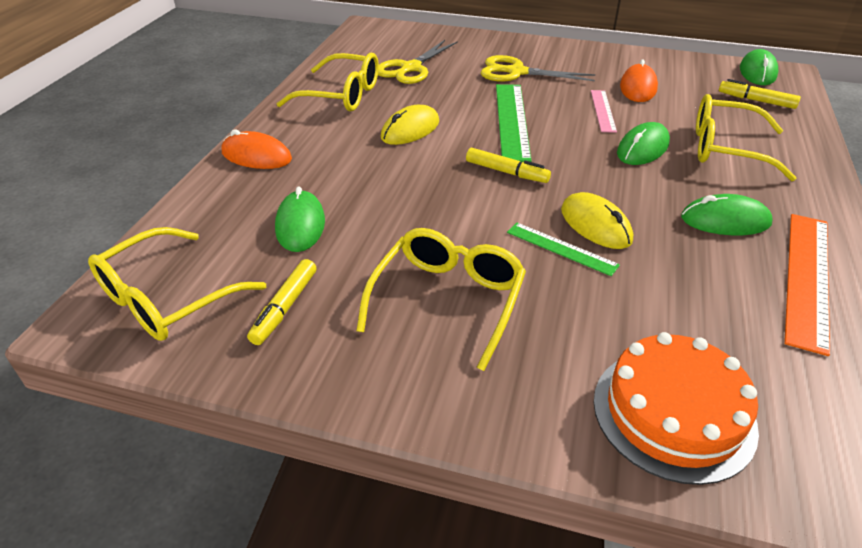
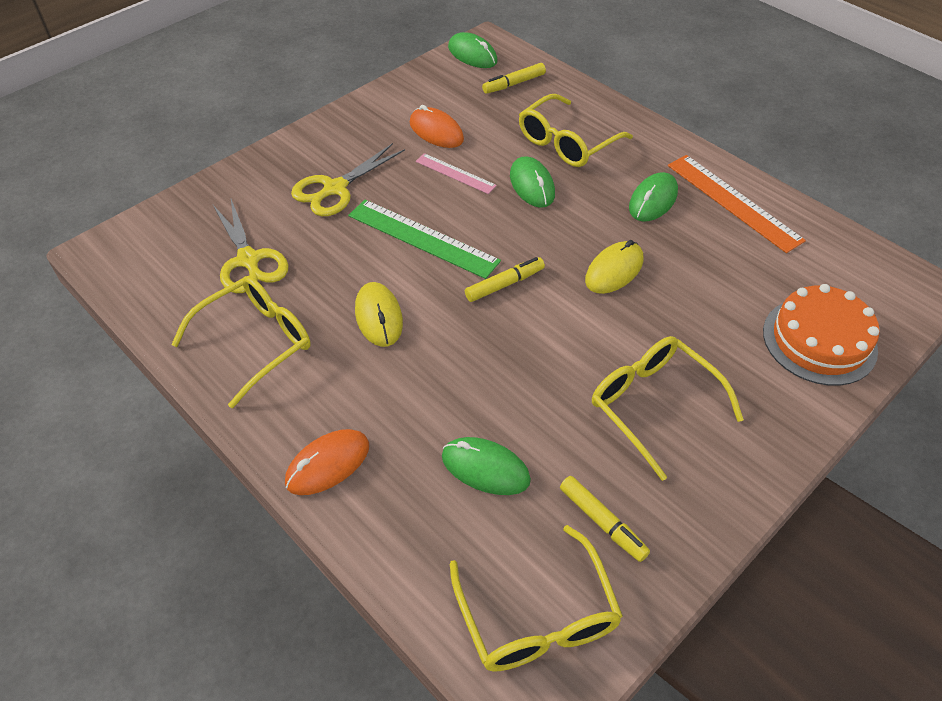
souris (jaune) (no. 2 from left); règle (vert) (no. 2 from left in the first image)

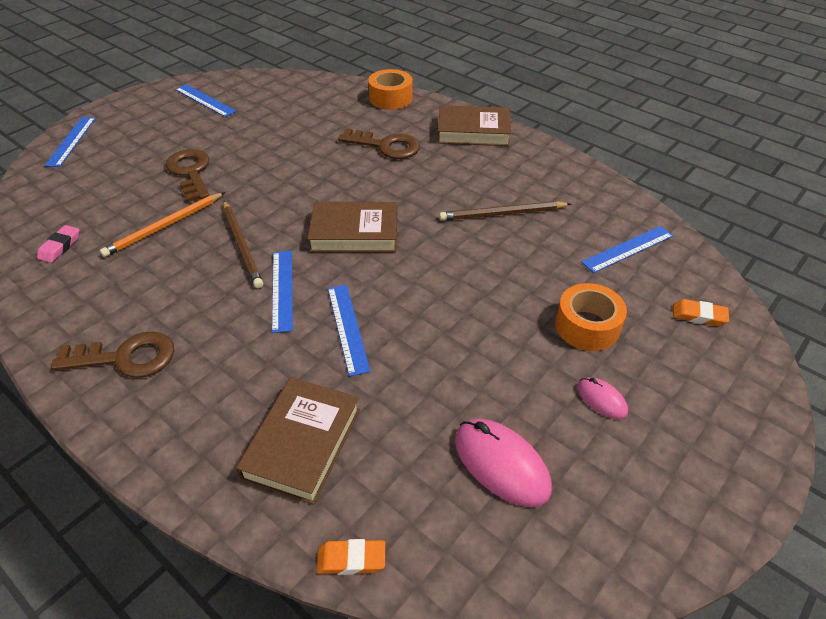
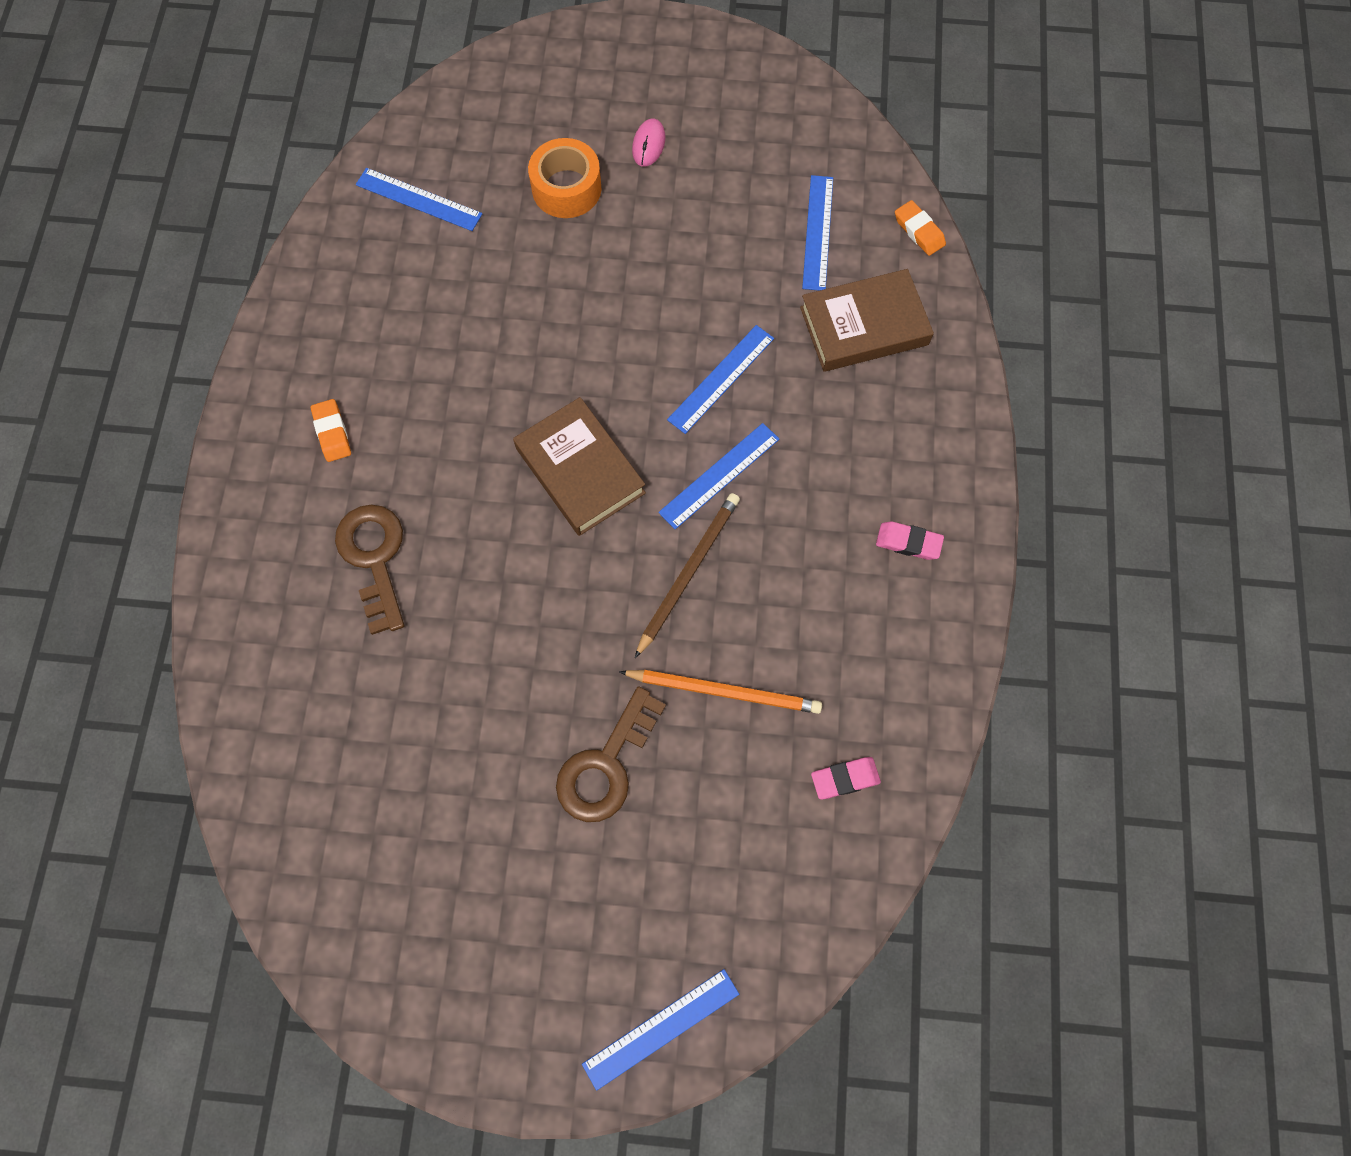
ruban adhésif (orange) (no. 1 from left in the first image); règle (bleu) (no. 5 from left); livre (marron) (no. 3 from left in the first image); crayon (marron) (no. 2 from left in the first image); gomme (orange) (no. 1 from left); gomme (rose) (no. 2 from left); souris (rose) (no. 1 from left in the first image)

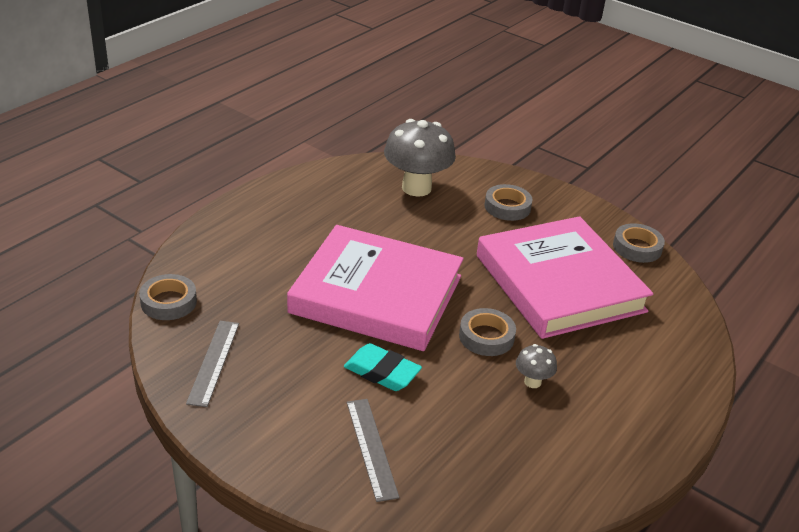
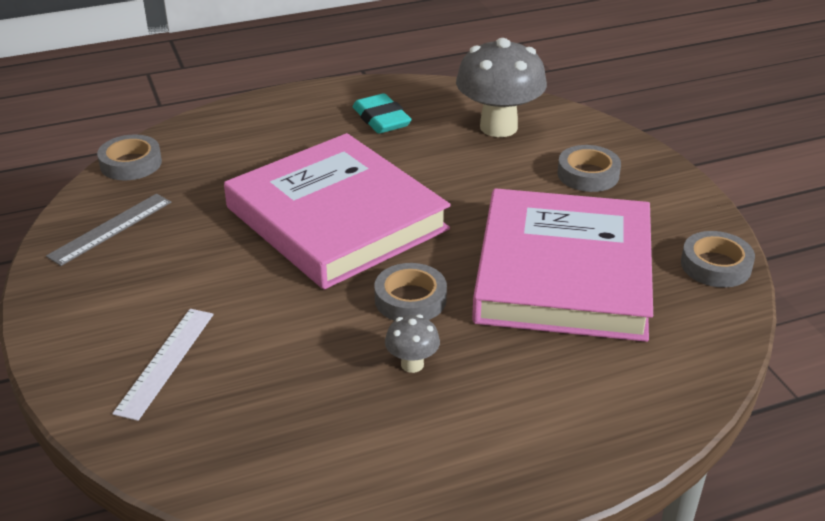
gomme (turquoise); règle (blanc)

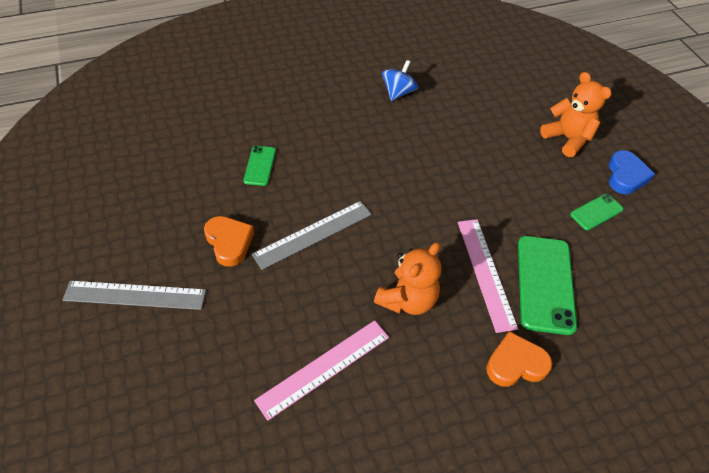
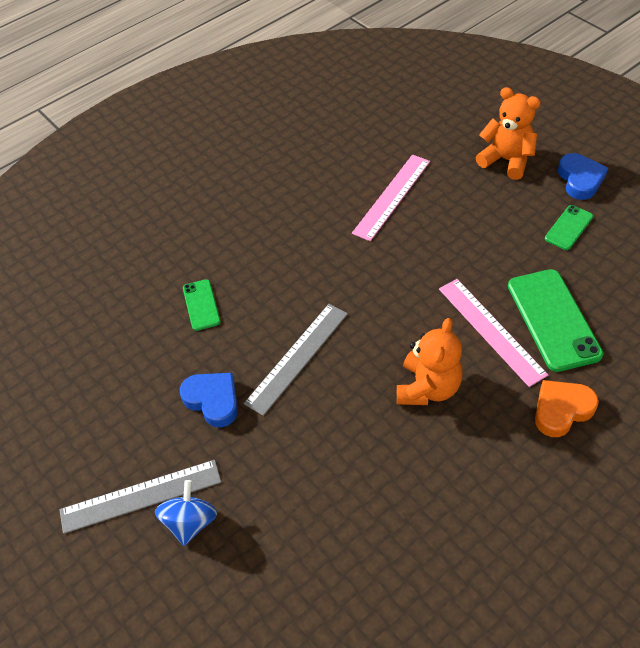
toupie (bleu); cœur (bleu) (no. 1 from left); règle (rose) (no. 1 from left)

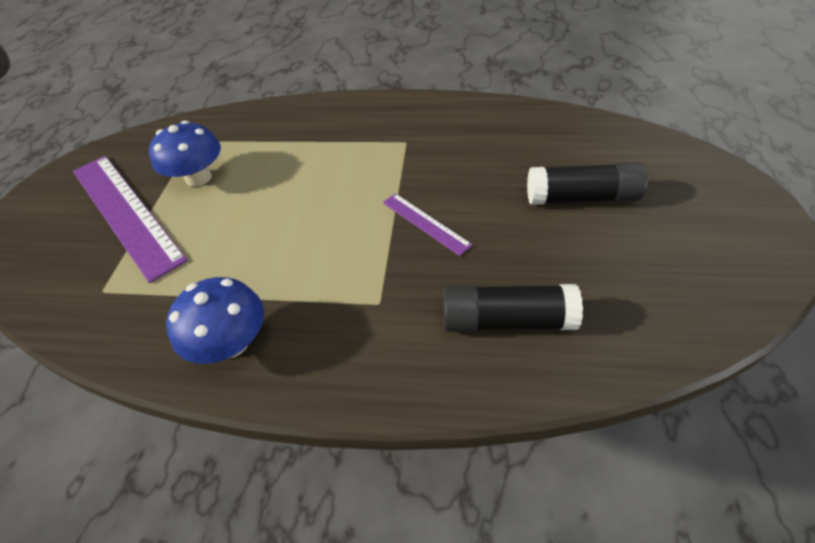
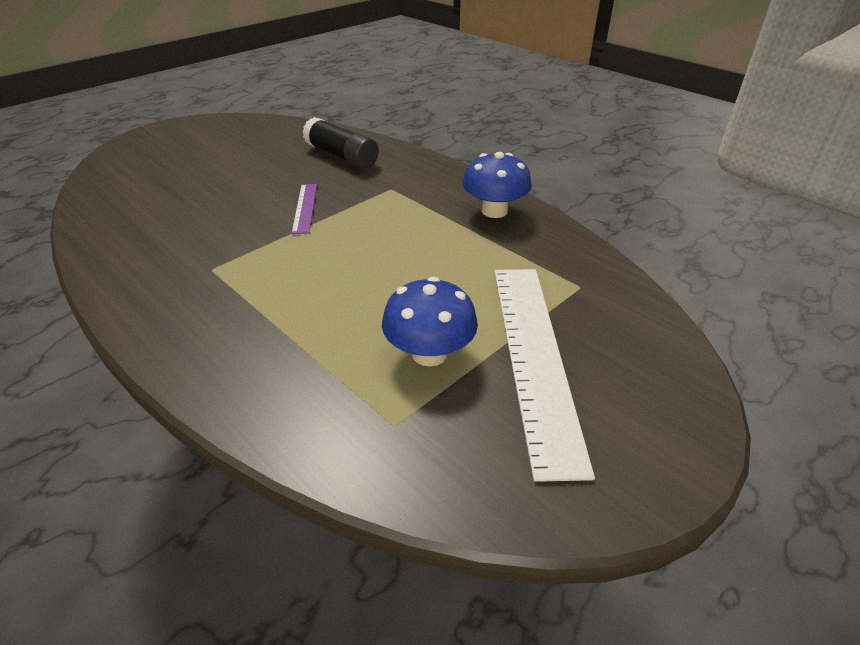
règle (blanc); bâton de colle (noir) (no. 2 from left in the first image)

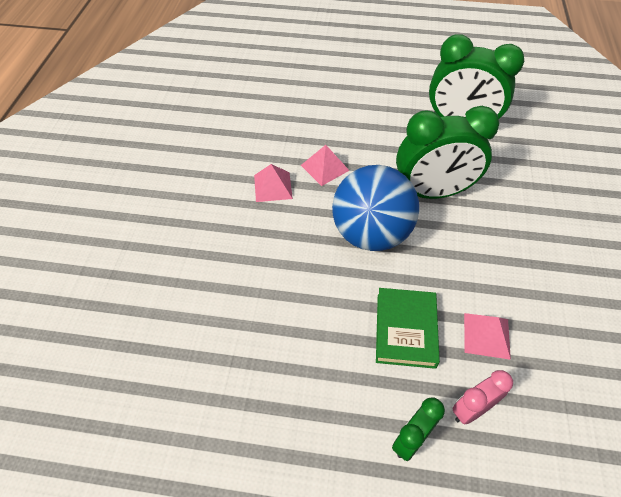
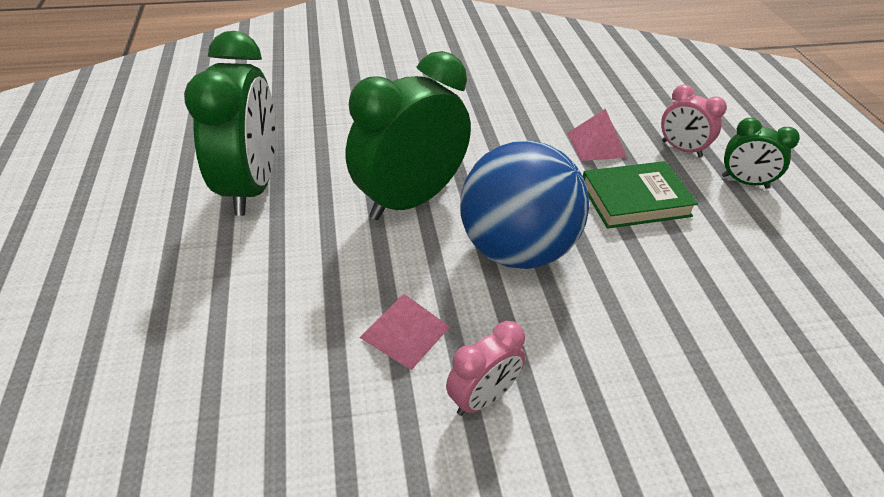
réveil (vert) (no. 2 from left); réveil (rose) (no. 1 from left)

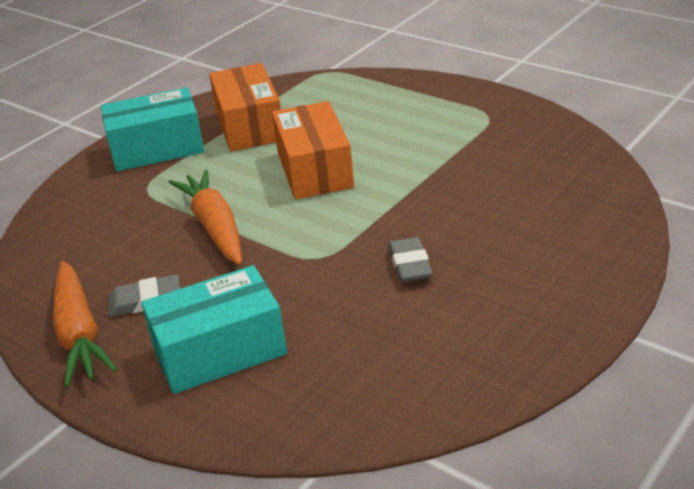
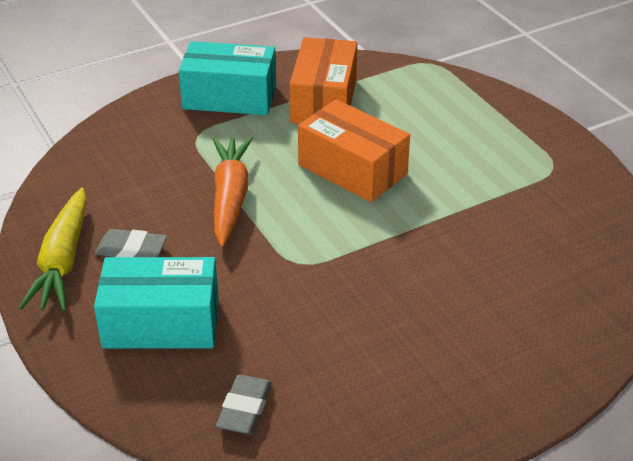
boîte (orange) (no. 2 from left); gomme (gris) (no. 2 from left); carotte (jaune)

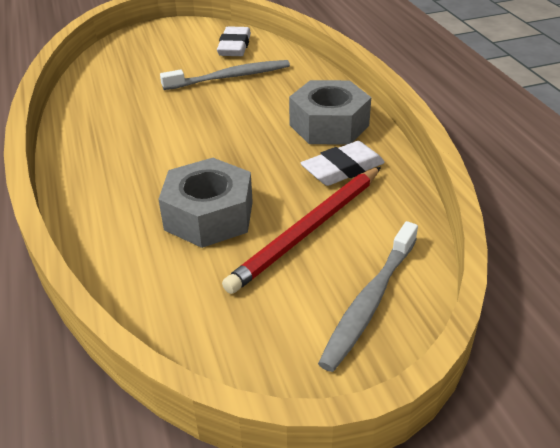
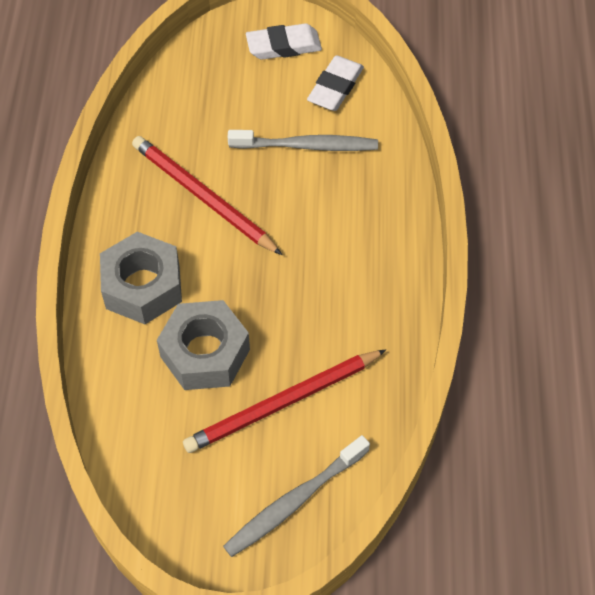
écrou (gris) (no. 1 from left); gomme (blanc) (no. 1 from left); crayon (rouge) (no. 1 from left)

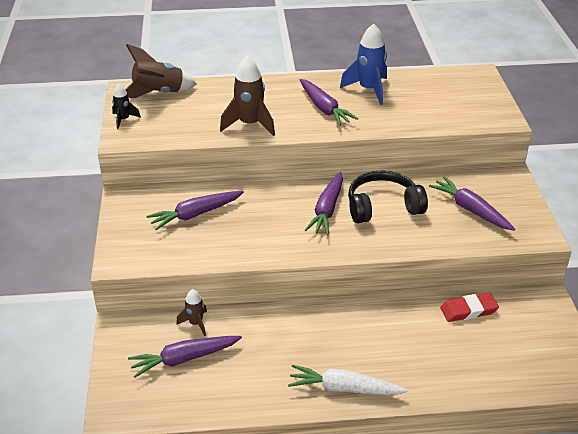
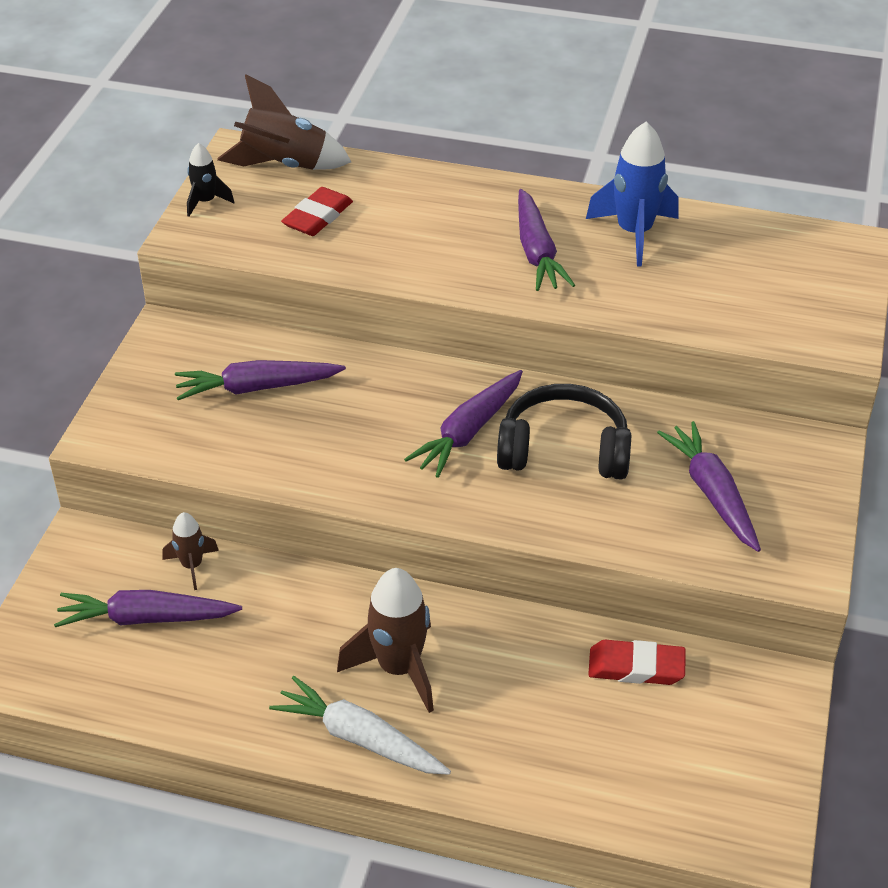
fusée (marron) (no. 3 from left); gomme (rouge) (no. 1 from left)

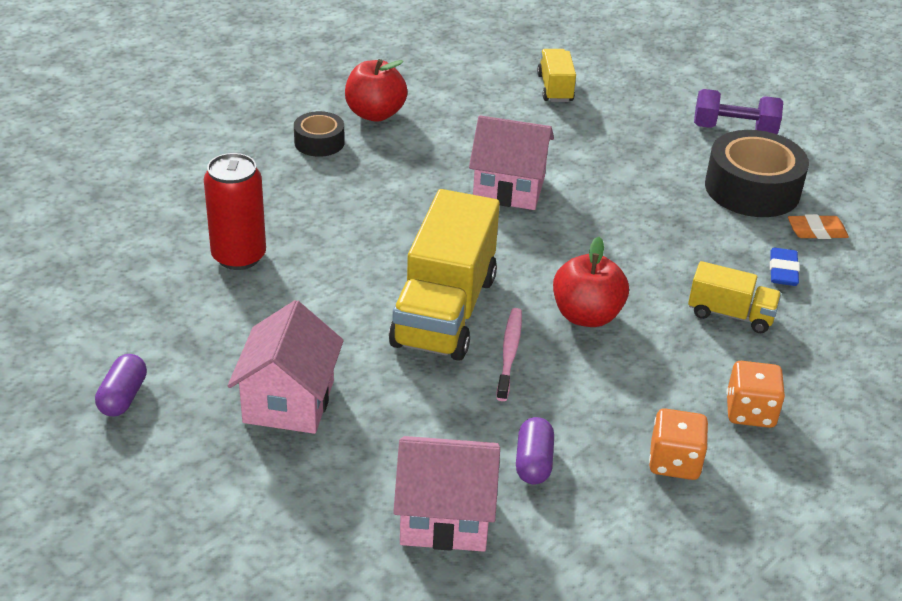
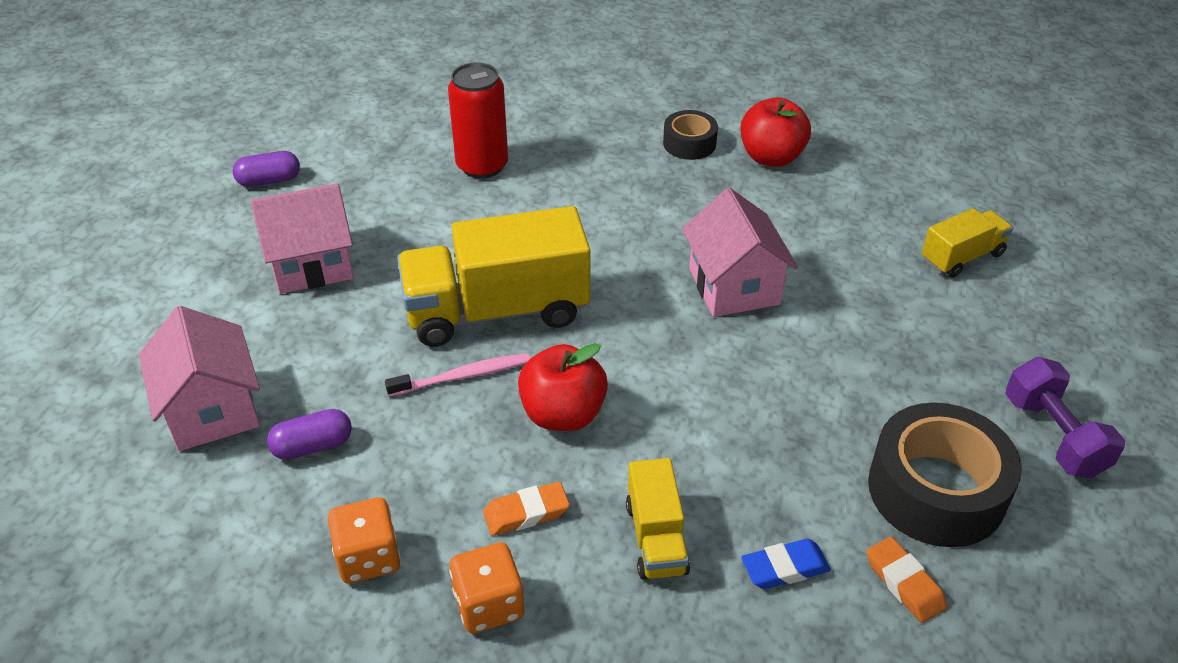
gomme (orange) (no. 1 from left)

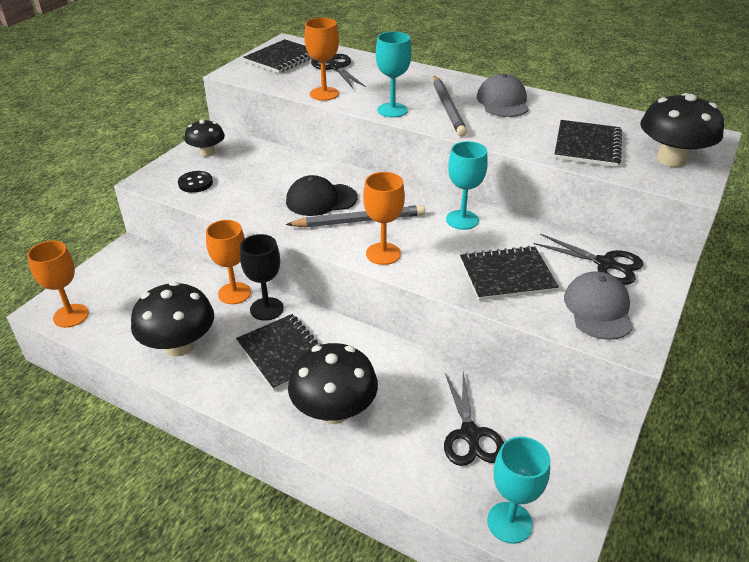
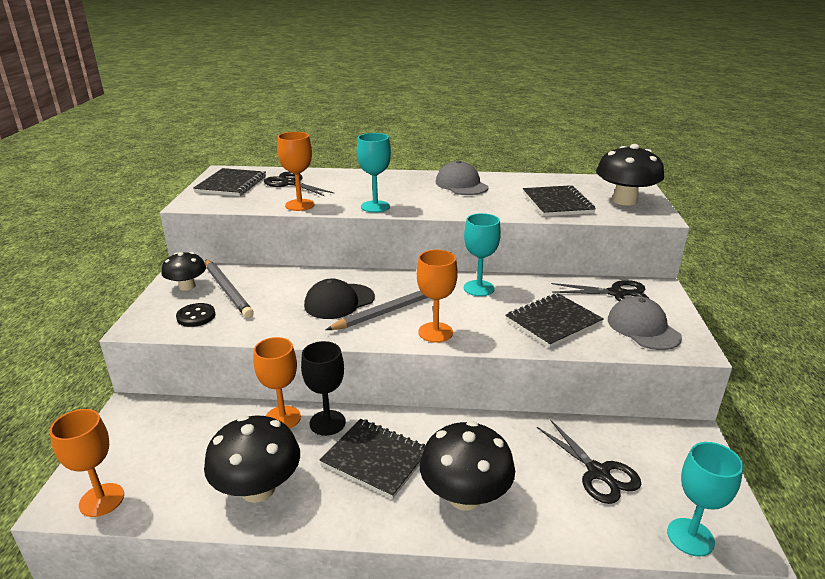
crayon (gris) (no. 1 from left)

